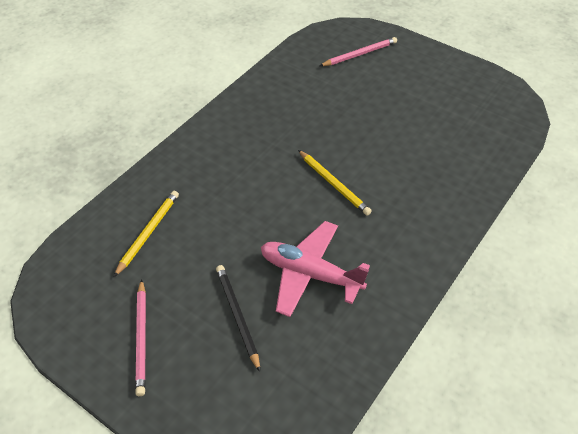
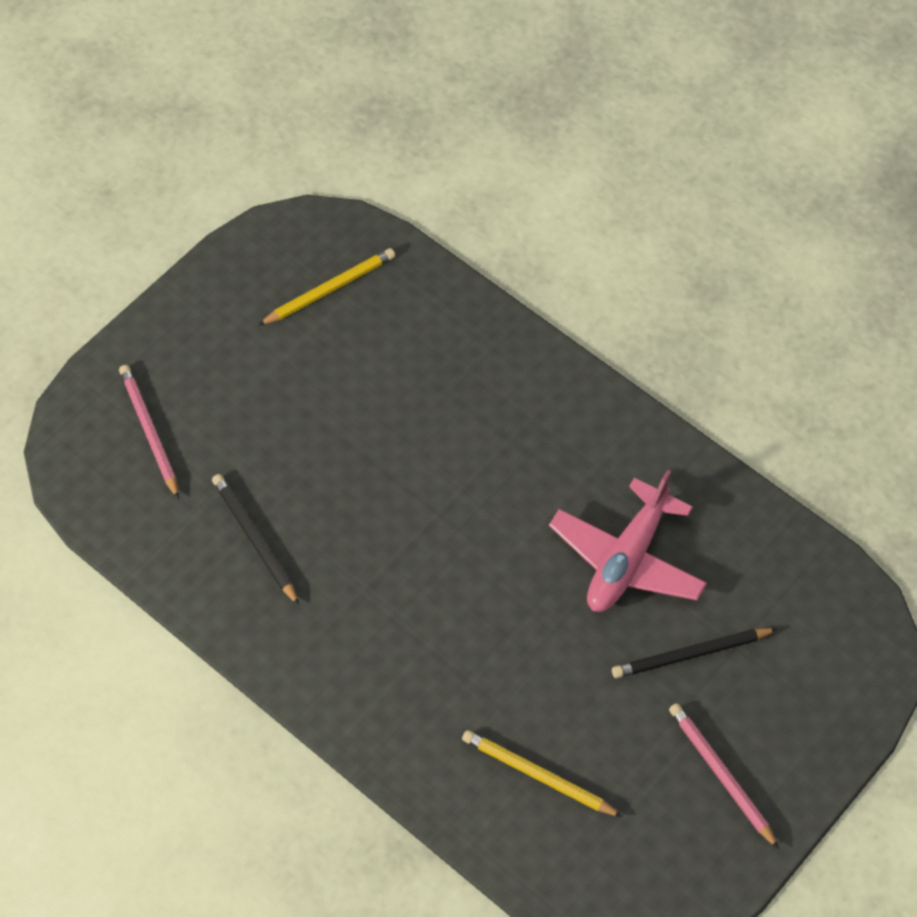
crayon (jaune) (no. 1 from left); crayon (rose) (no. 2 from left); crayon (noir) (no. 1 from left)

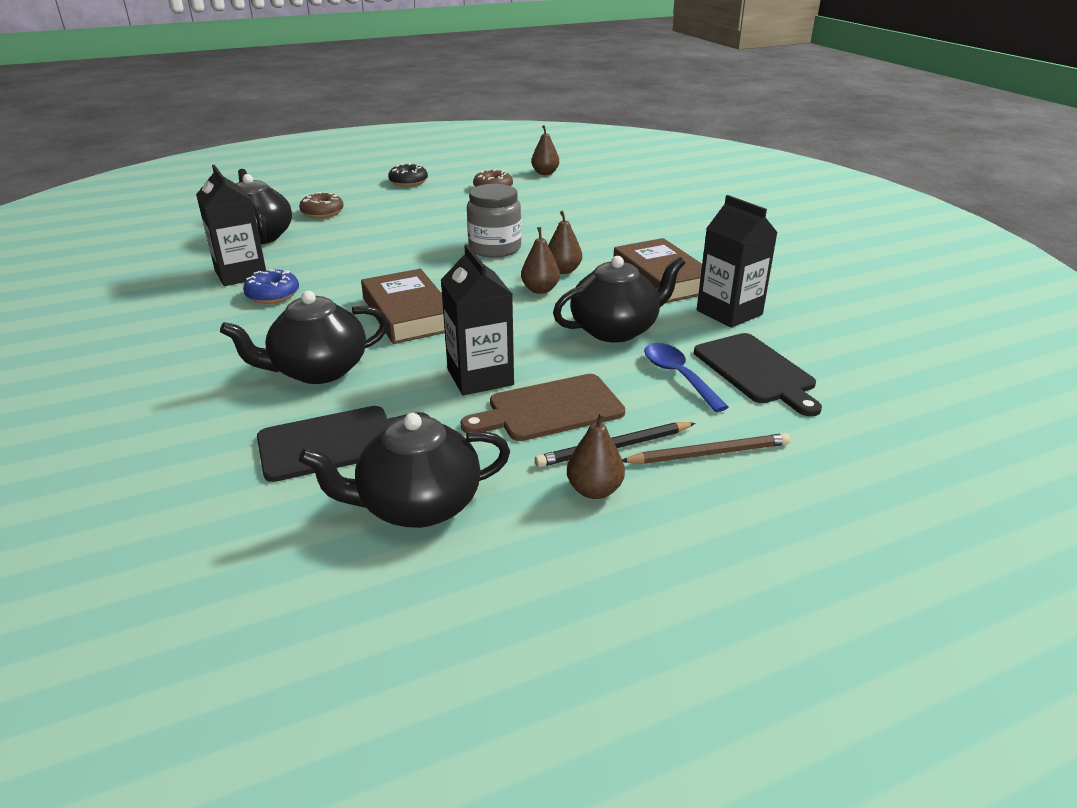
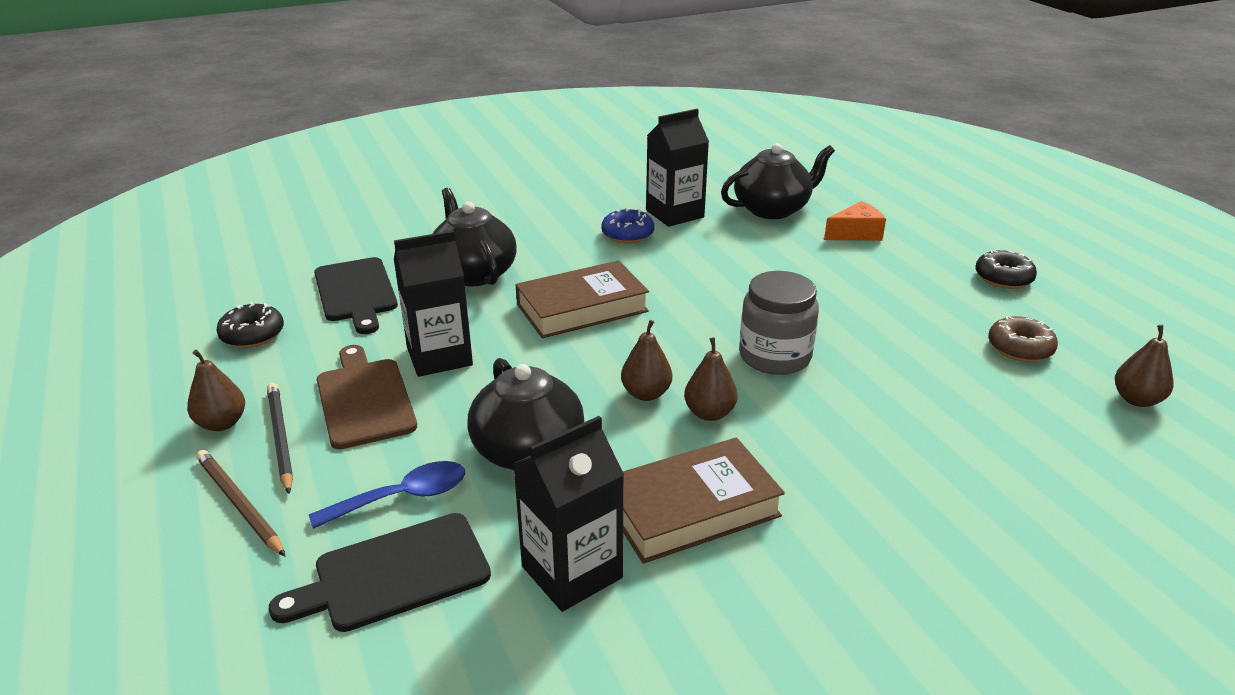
fromage (orange); beignet (noir) (no. 1 from left); crayon (marron)

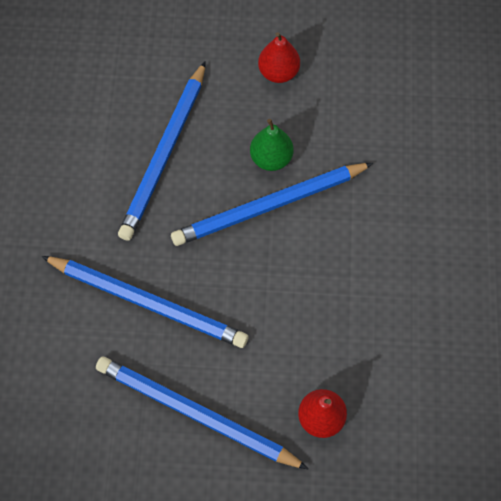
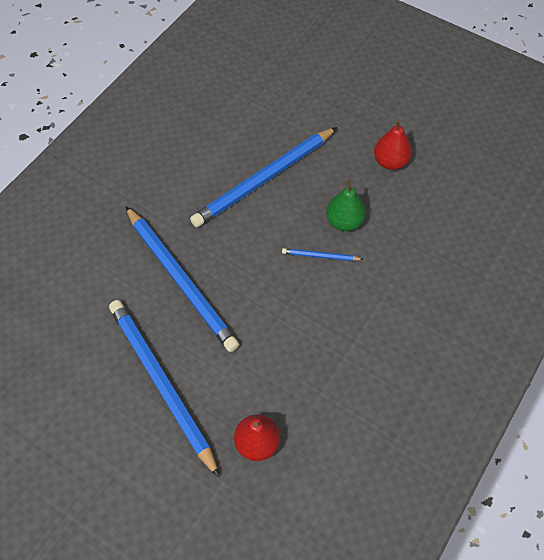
crayon (bleu) (no. 4 from left)

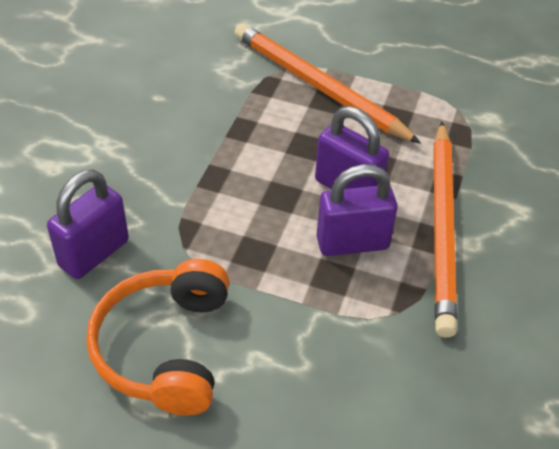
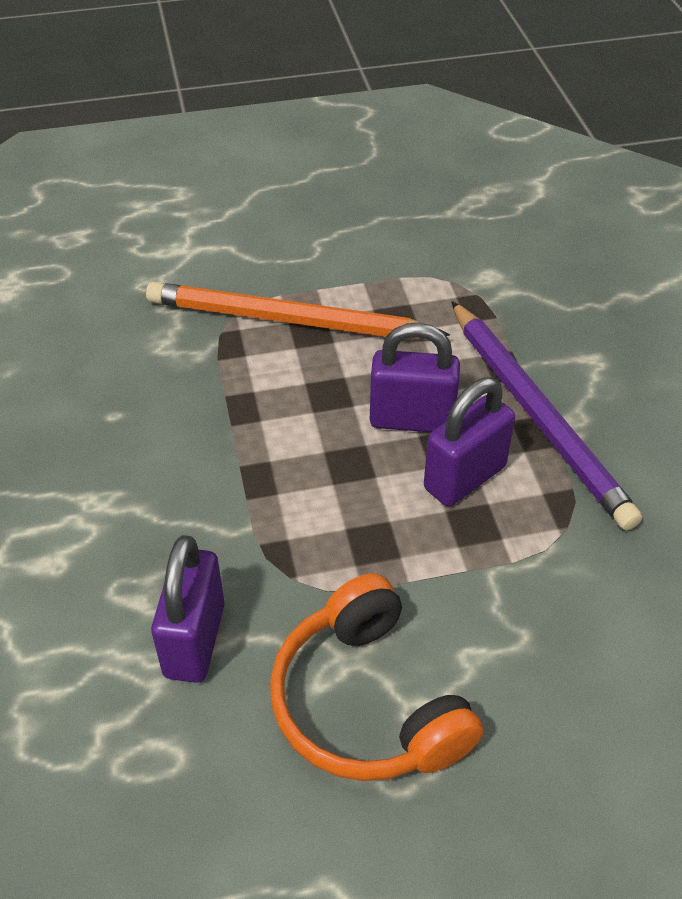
crayon (violet)

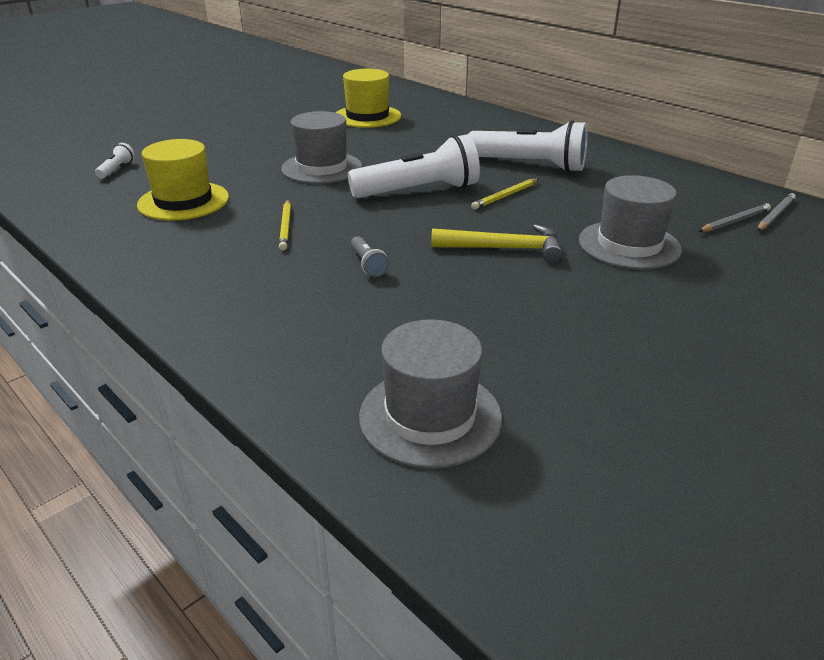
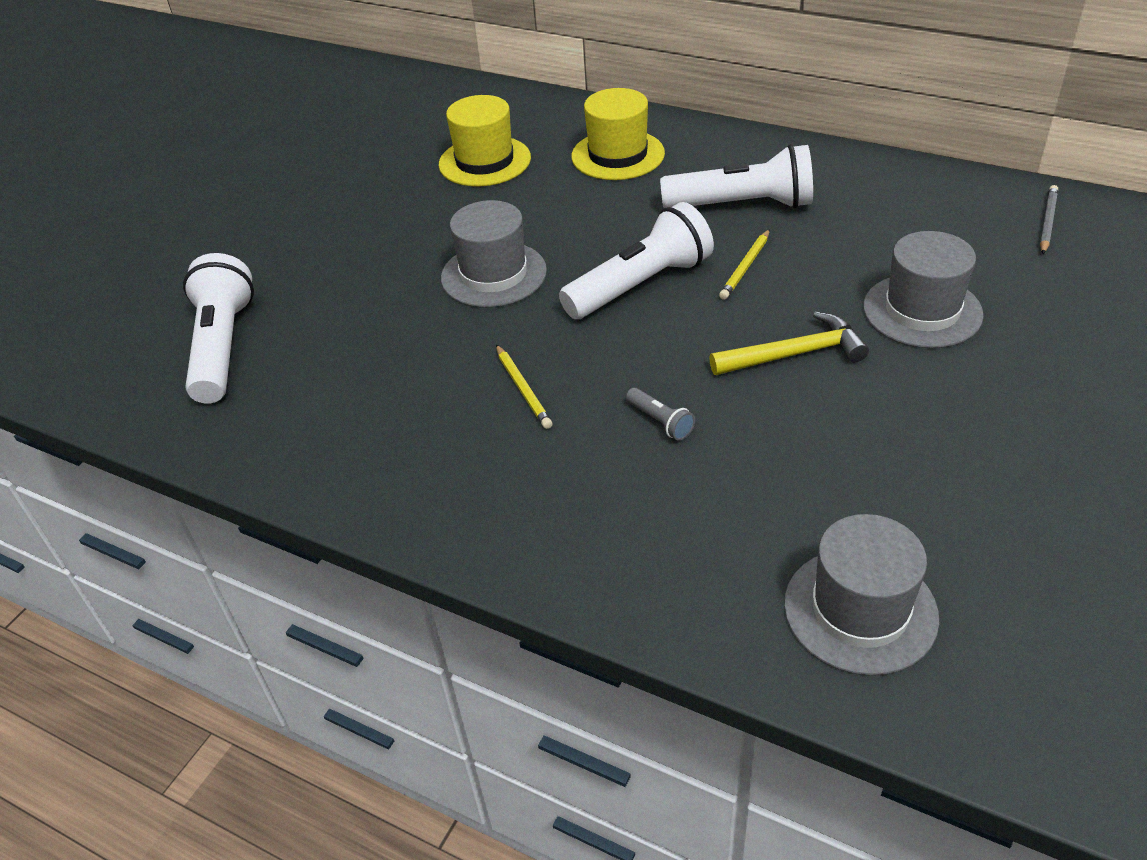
chapeau (jaune) (no. 2 from left); lampe de poche (blanc) (no. 1 from left); crayon (gris) (no. 1 from left in the first image)

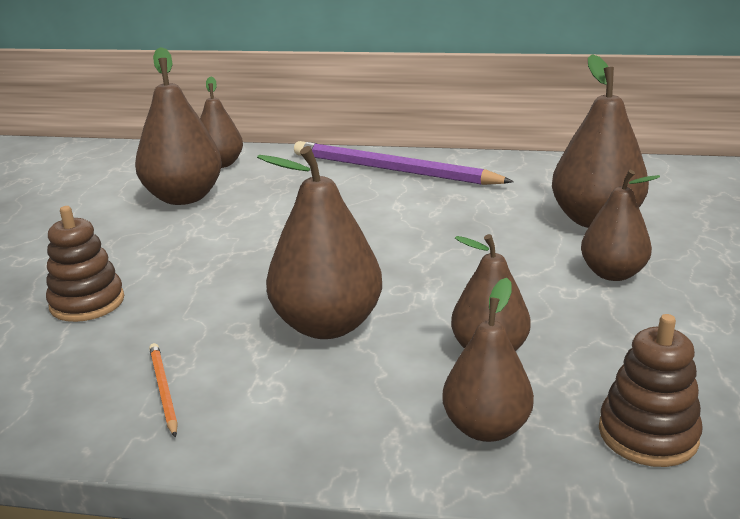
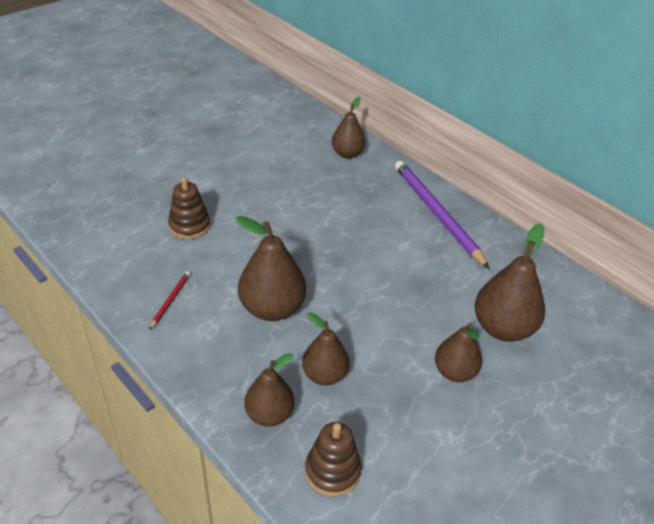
poire (marron) (no. 1 from left in the first image); crayon (rouge)

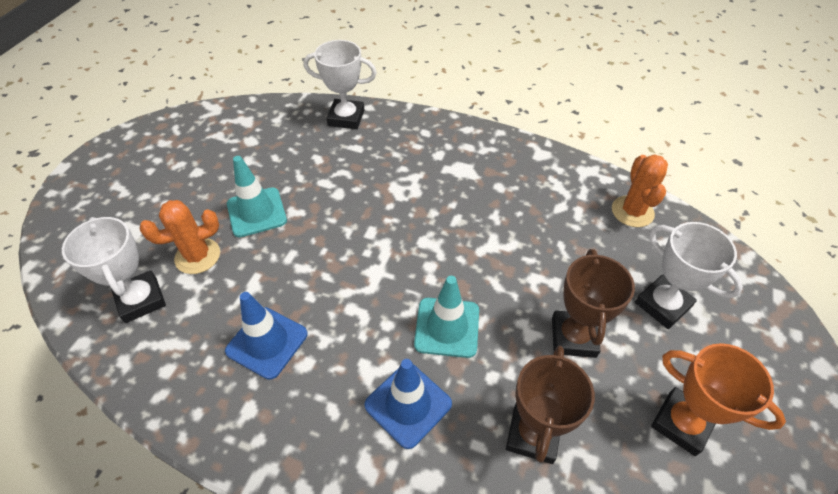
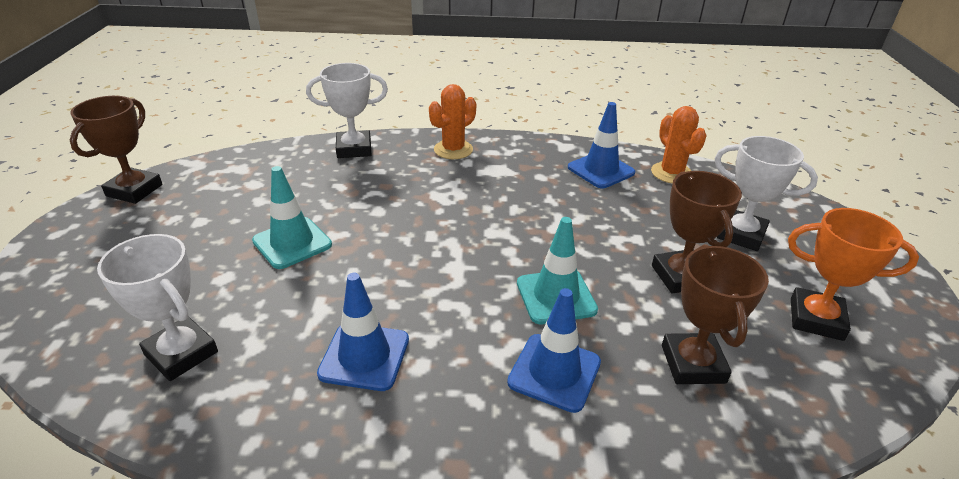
cactus (orange) (no. 1 from left); trophée (marron) (no. 1 from left); cône de chantier (bleu) (no. 3 from left)

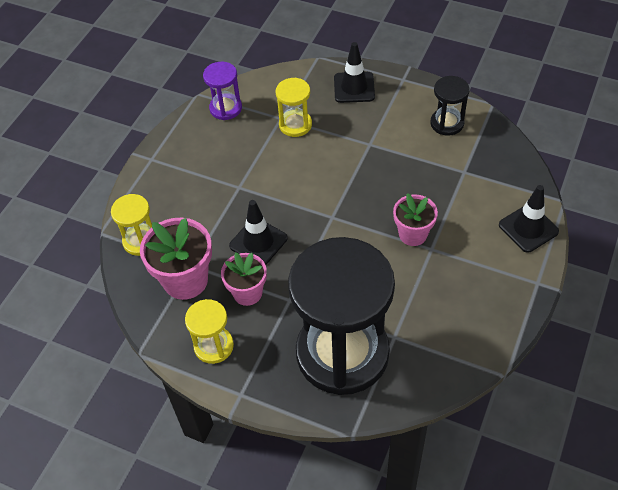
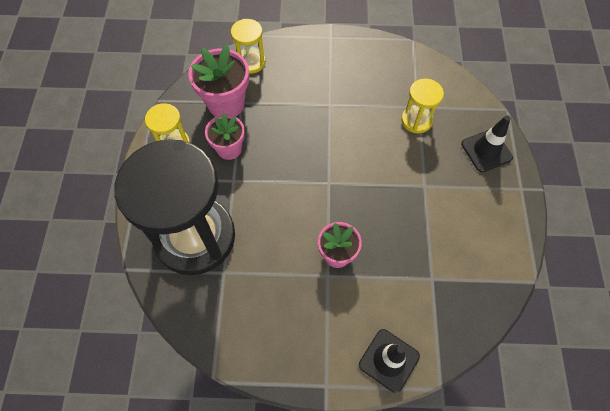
sablier (violet); sablier (noir) (no. 2 from left in the first image); cône de chantier (noir) (no. 1 from left in the first image)

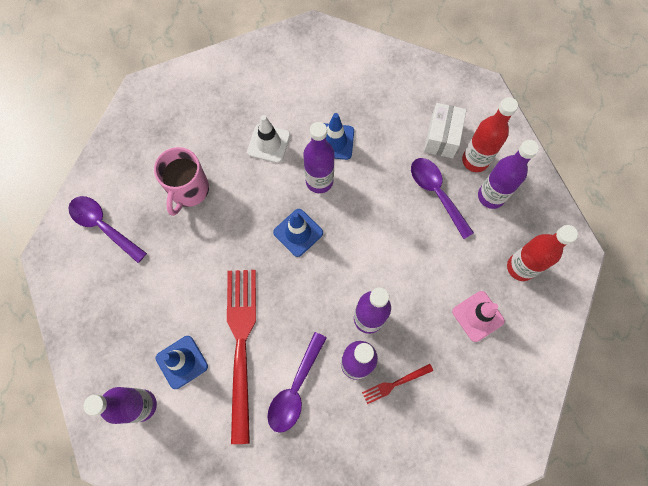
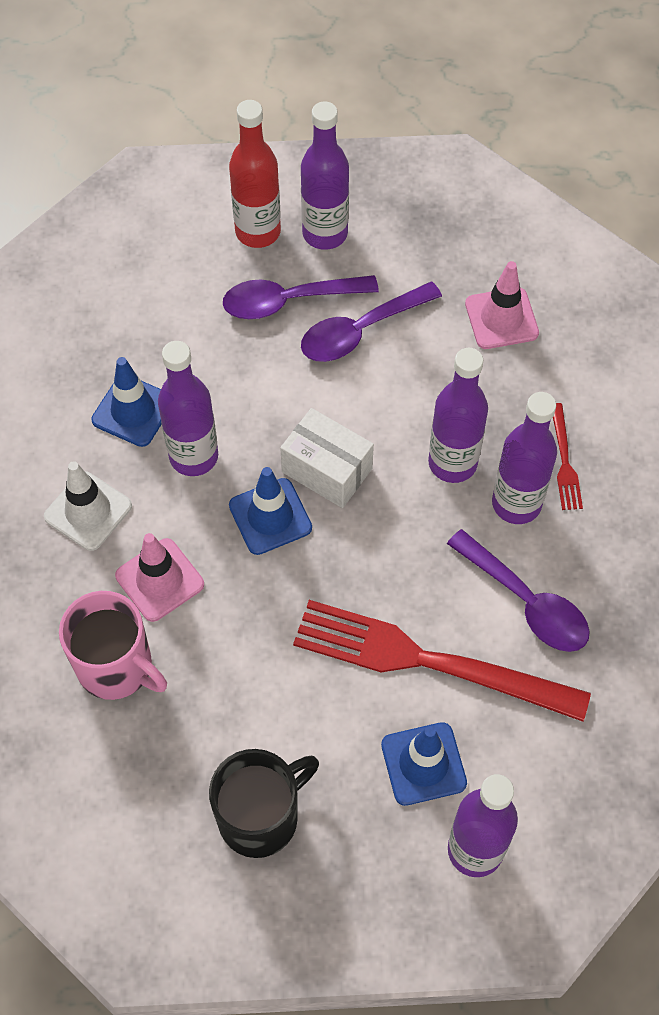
boîte (blanc); cuillère (violet) (no. 2 from left); bouteille (rouge) (no. 2 from left in the first image); cône de chantier (rose) (no. 1 from left); tasse (noir)

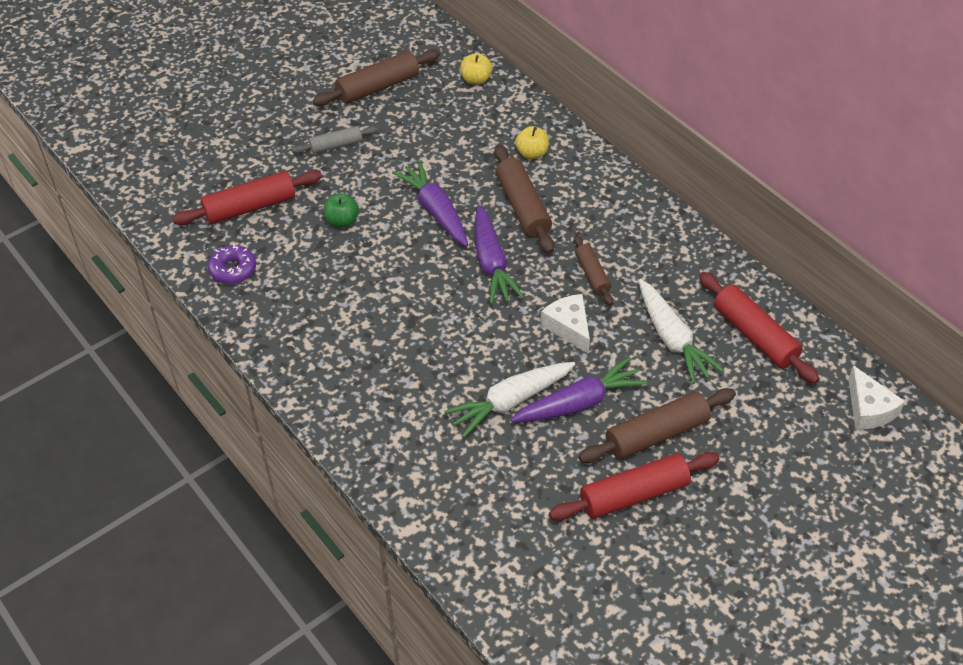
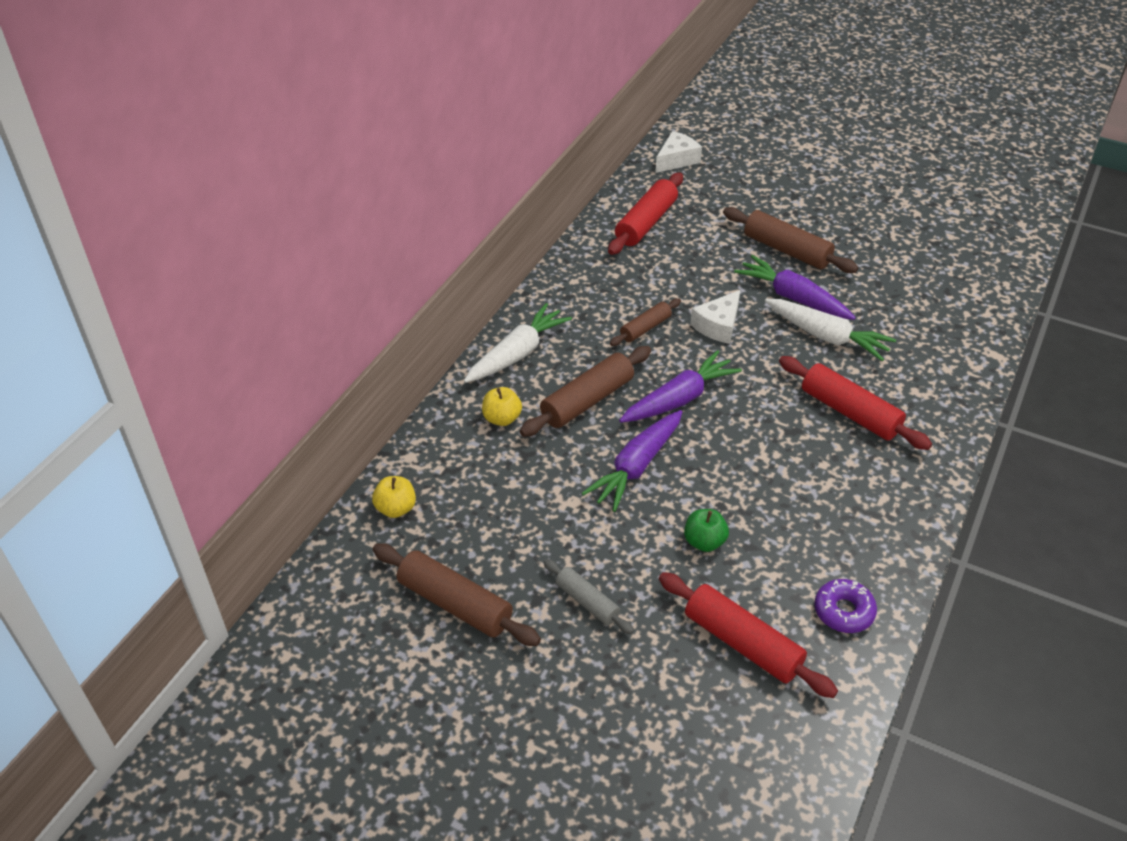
carotte (blanc) (no. 1 from left); rouleau à pâtisserie (rouge) (no. 3 from left)

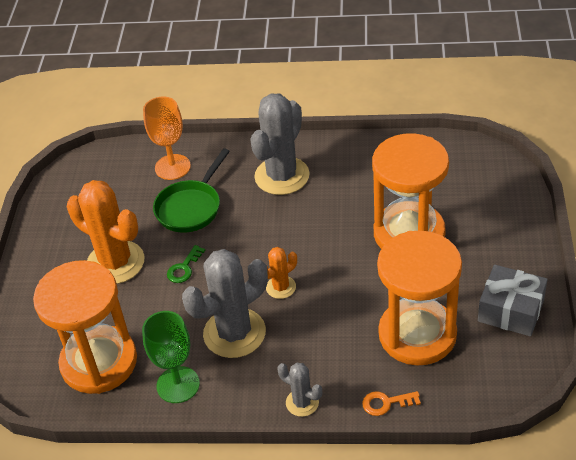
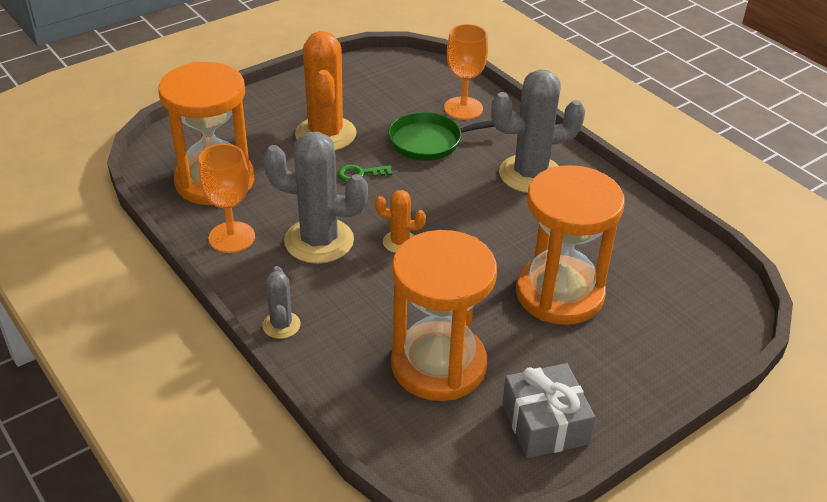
verre à pied (orange) (no. 1 from left); clé (orange)

